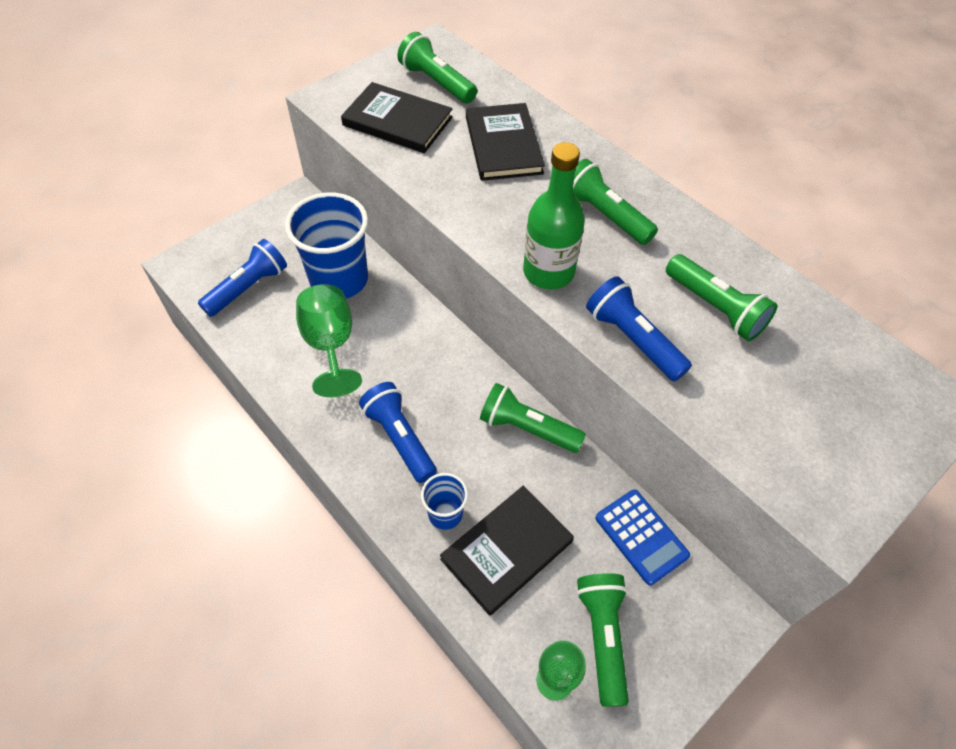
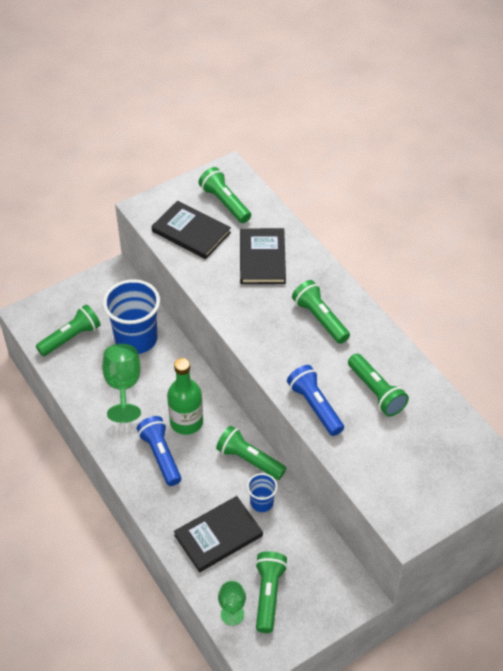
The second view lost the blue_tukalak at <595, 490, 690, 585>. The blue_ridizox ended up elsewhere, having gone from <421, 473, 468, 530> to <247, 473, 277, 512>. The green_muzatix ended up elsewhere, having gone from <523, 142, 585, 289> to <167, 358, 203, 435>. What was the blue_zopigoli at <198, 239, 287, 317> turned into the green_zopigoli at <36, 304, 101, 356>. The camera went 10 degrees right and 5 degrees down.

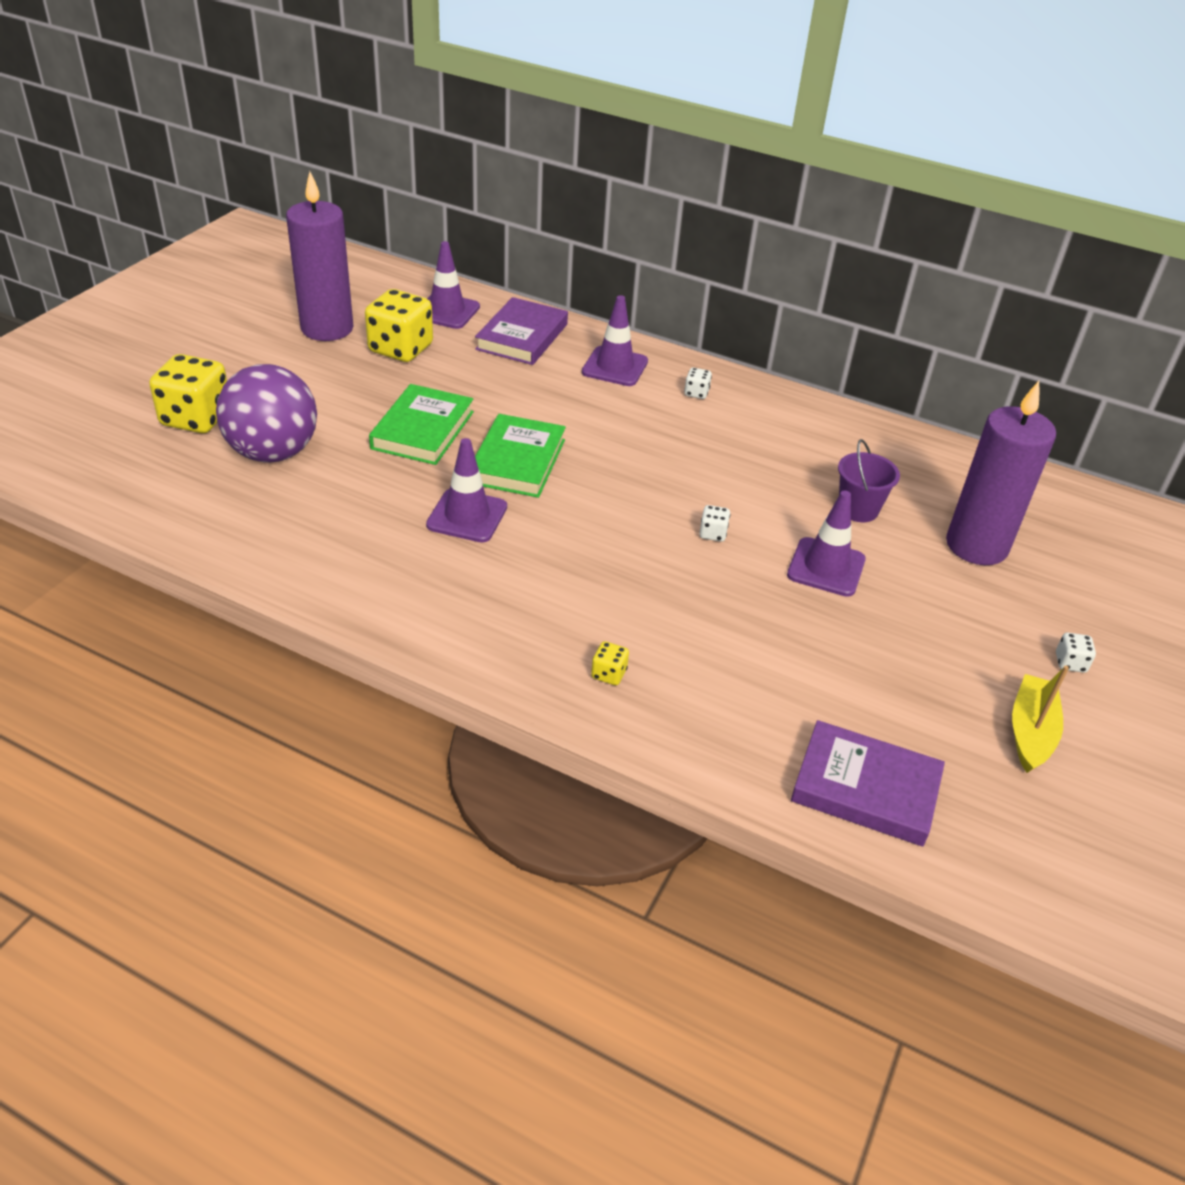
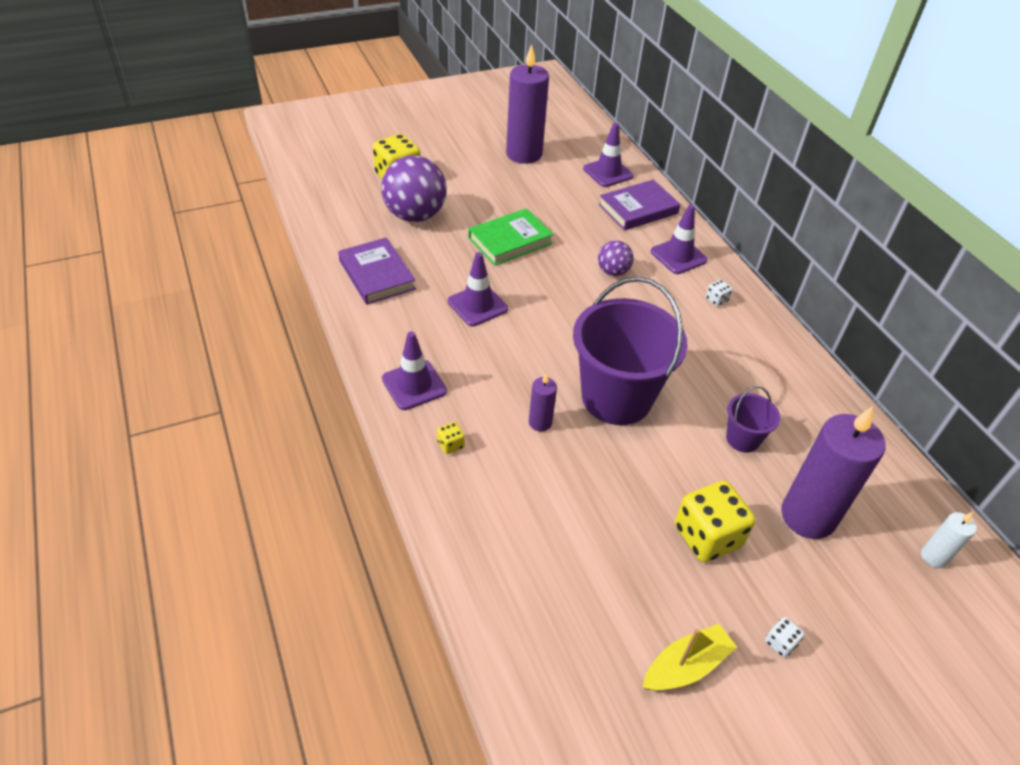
The second view lost the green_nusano at <475, 414, 566, 498>. The second view gained the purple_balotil at <529, 373, 557, 432>. The second view gained the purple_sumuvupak at <598, 240, 634, 276>. The second view gained the white_balotil at <921, 512, 977, 568>. The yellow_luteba ended up elsewhere, having gone from <365, 289, 433, 362> to <675, 481, 755, 562>. The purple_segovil ended up elsewhere, having gone from <787, 491, 866, 597> to <382, 331, 447, 410>. The purple_nusano ended up elsewhere, having gone from <791, 720, 945, 846> to <338, 237, 416, 305>. Where the white_luteba stood at <699, 505, 730, 542>, the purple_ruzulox came to stand at <573, 277, 688, 425>. The camera went 40 degrees right and 5 degrees up.

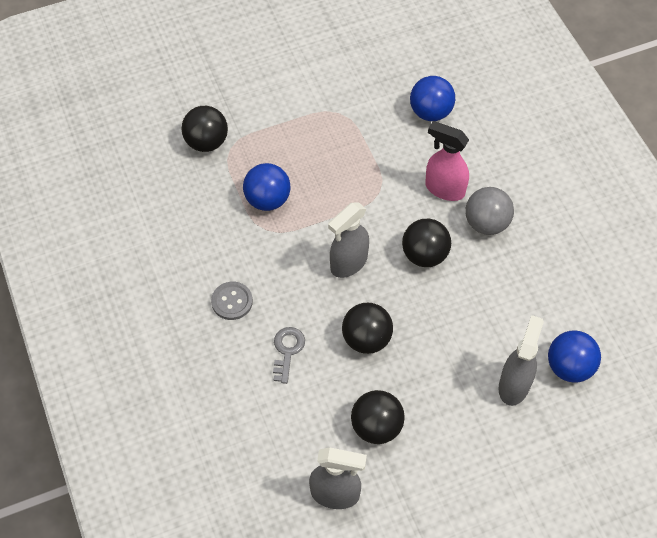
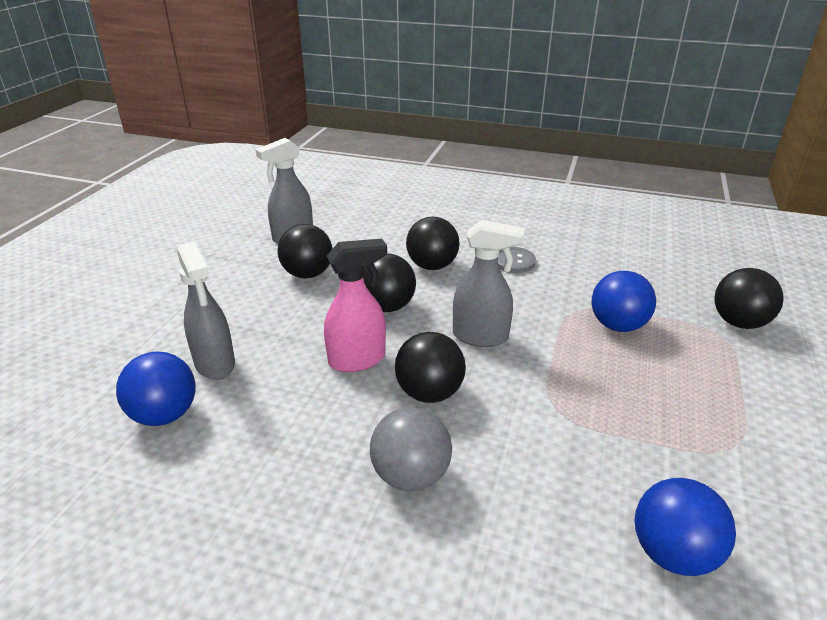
The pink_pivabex ended up elsewhere, having gone from <425, 121, 469, 201> to <324, 239, 387, 372>. Where the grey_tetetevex stood at <273, 327, 305, 384>, the black_sumuvupak came to stand at <406, 217, 460, 270>. The grey_pivabex at <328, 202, 369, 278> ended up facing another way, 105 degrees clockwise from before. The camera went 130 degrees right and 25 degrees down.

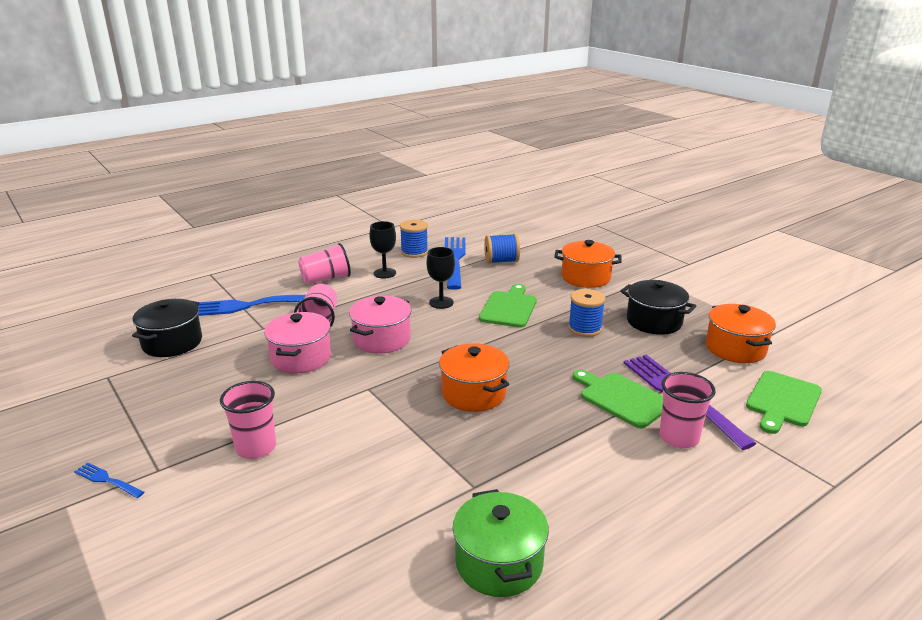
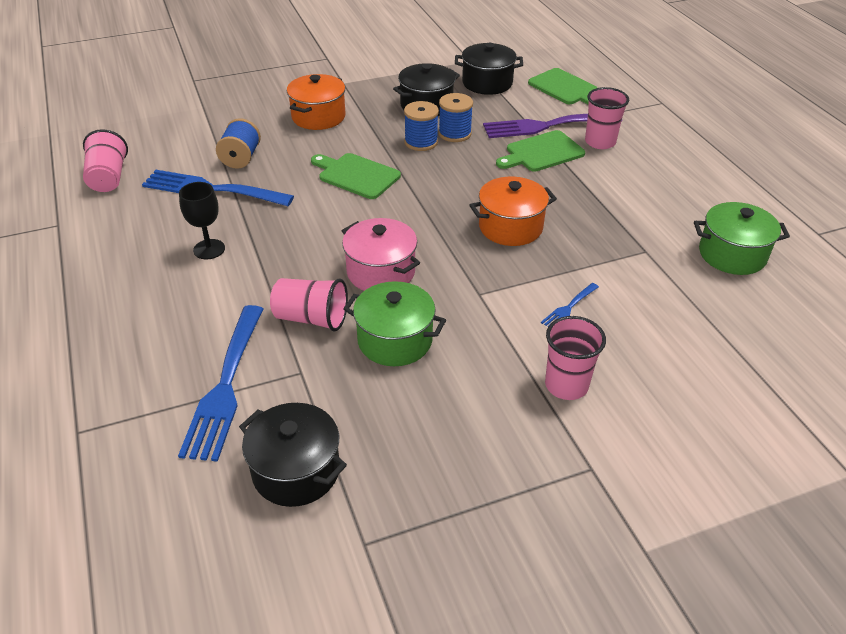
The second view lost the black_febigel at <427, 247, 455, 309>. The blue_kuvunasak ended up elsewhere, having gone from <74, 462, 144, 498> to <541, 283, 599, 326>. The pink_ridizox ended up elsewhere, having gone from <298, 243, 351, 284> to <83, 129, 128, 192>. The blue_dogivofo ended up elsewhere, having gone from <400, 220, 428, 258> to <438, 93, 473, 142>. What was the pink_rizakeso at <264, 312, 331, 373> turned into the green_rizakeso at <343, 281, 446, 366>. What was the orange_rizakeso at <706, 304, 776, 363> turned into the black_rizakeso at <455, 43, 523, 95>. The camera went 75 degrees left and 15 degrees up.

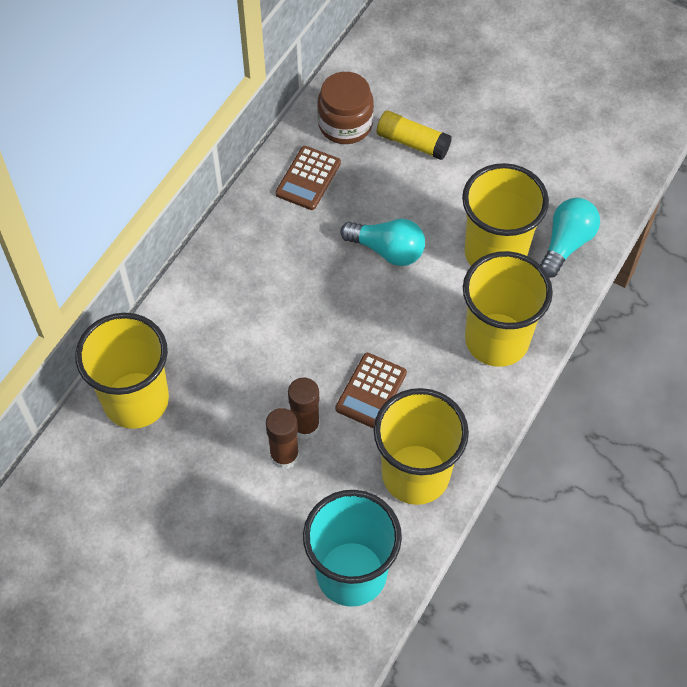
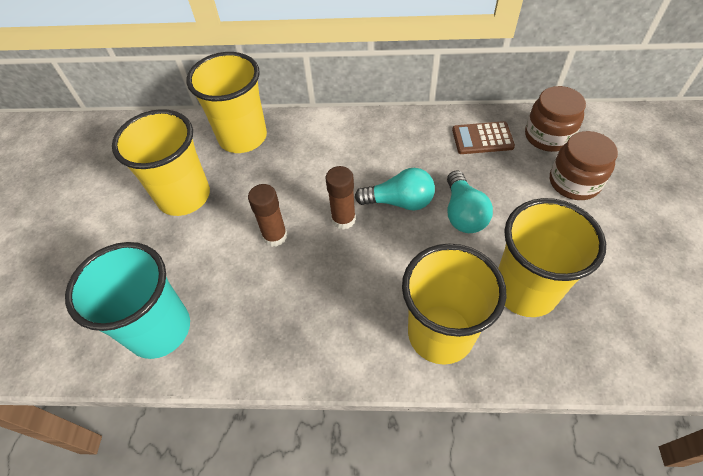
The second view lost the brown_tukalak at <335, 353, 407, 429>. The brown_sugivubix ended up elsewhere, having gone from <266, 408, 299, 469> to <325, 166, 356, 230>. The yellow_ridizox ended up elsewhere, having gone from <374, 388, 469, 505> to <112, 109, 210, 216>. The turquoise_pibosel ended up elsewhere, having gone from <540, 198, 600, 278> to <355, 168, 435, 211>. Where the yellow_sugivubix stood at <377, 110, 452, 160>, the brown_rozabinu came to stand at <550, 131, 618, 200>. The camera went 65 degrees right and 5 degrees down.

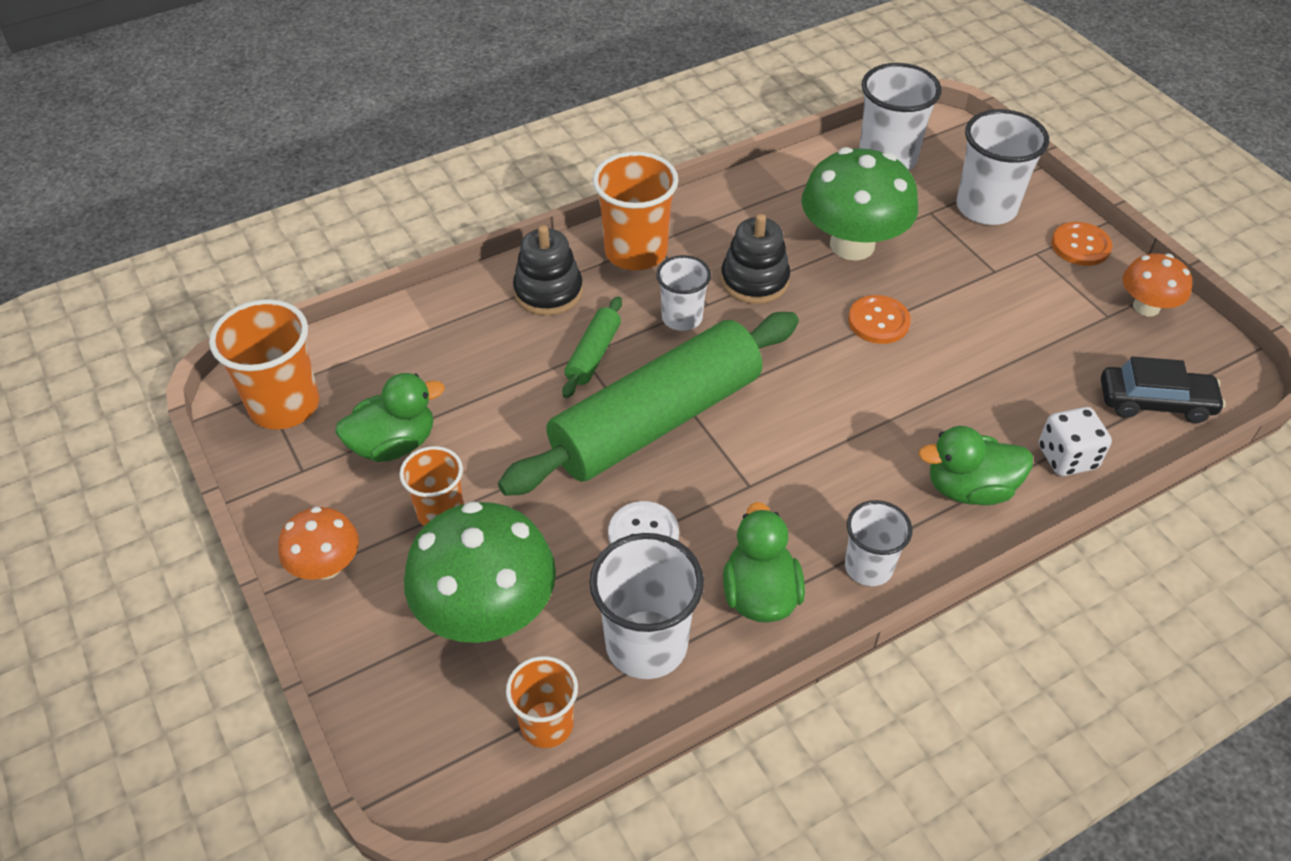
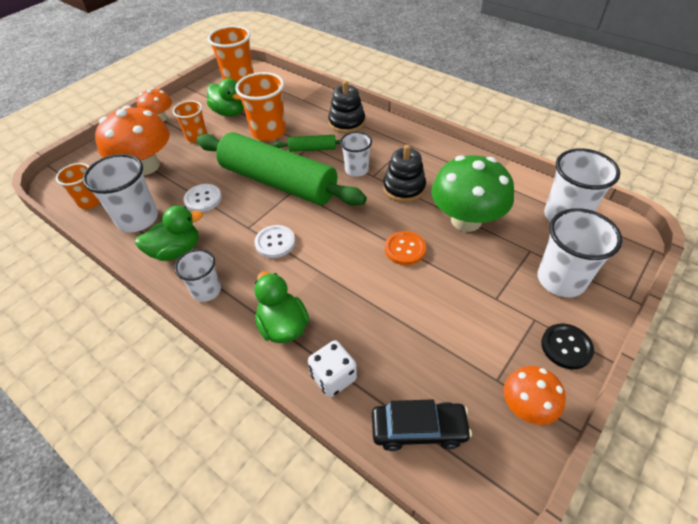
The second view gained the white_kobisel at <254, 225, 295, 258>. The orange_ridizox ended up elsewhere, having gone from <593, 151, 679, 270> to <235, 72, 286, 141>. What was the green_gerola at <404, 501, 556, 643> turned into the orange_gerola at <95, 105, 170, 175>. What was the orange_kobisel at <1051, 222, 1112, 266> turned into the black_kobisel at <541, 323, 594, 369>. The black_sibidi at <1101, 356, 1226, 423> ended up facing another way, 75 degrees counterclockwise from before. The camera went 70 degrees right and 0 degrees up.

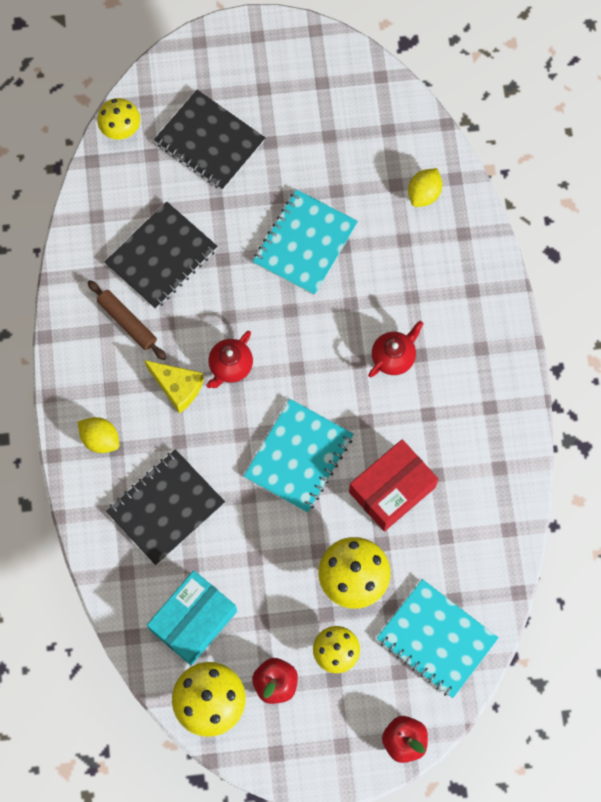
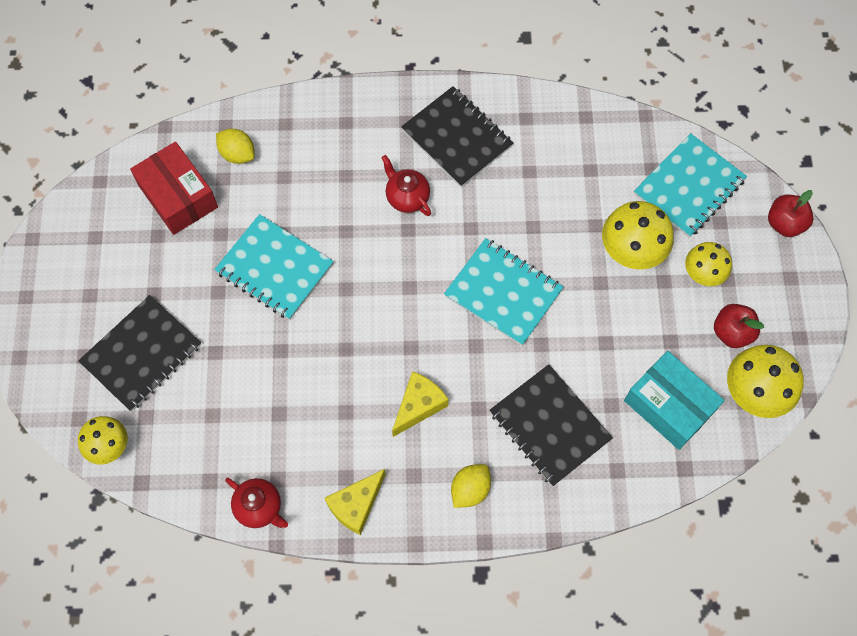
The second view lost the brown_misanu at <87, 280, 167, 360>. The second view gained the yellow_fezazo at <325, 469, 386, 535>. The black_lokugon ended up elsewhere, having gone from <104, 202, 218, 309> to <401, 86, 513, 187>. The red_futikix ended up elsewhere, having gone from <207, 331, 253, 388> to <225, 478, 288, 528>. The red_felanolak ended up elsewhere, having gone from <349, 439, 438, 532> to <130, 142, 218, 235>. The camera went 85 degrees left and 5 degrees down.

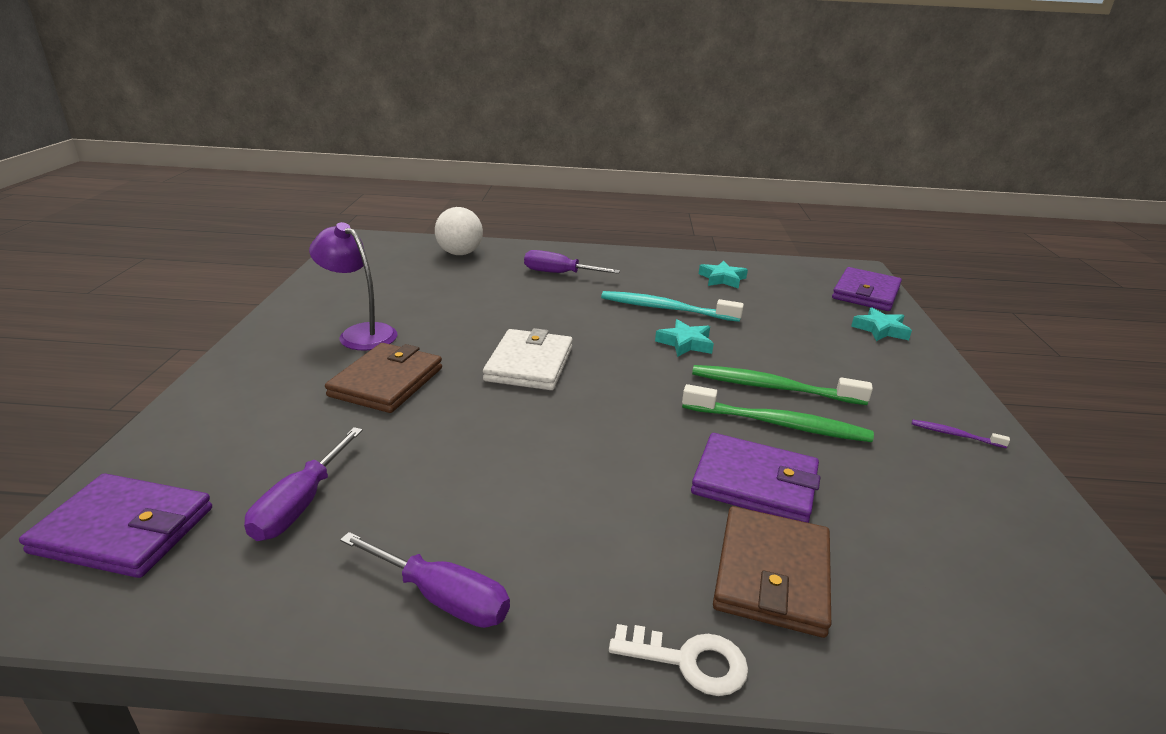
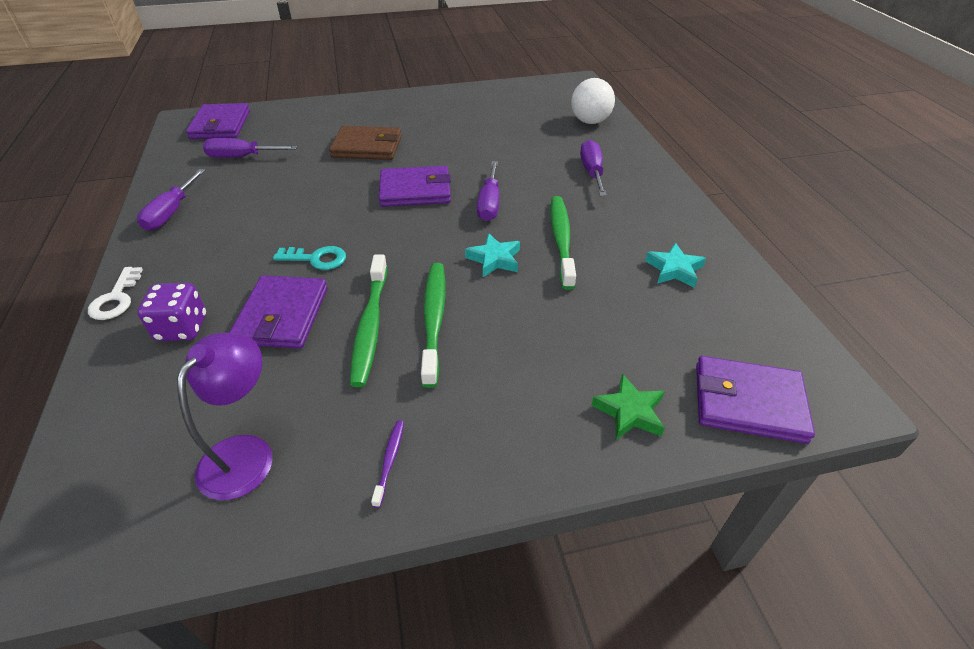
The second view gained the turquoise_tetetevex at <273, 246, 346, 270>. The second view gained the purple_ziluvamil at <477, 161, 499, 221>. The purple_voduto ended up elsewhere, having gone from <309, 222, 397, 350> to <177, 332, 272, 500>. Where the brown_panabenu stood at <713, 506, 831, 638>, the purple_luteba came to stand at <137, 283, 206, 341>. What was the white_panabenu at <483, 328, 573, 390> turned into the purple_panabenu at <379, 166, 451, 207>. What was the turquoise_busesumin at <601, 291, 744, 322> turned into the green_busesumin at <550, 196, 576, 290>. What was the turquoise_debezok at <851, 307, 912, 341> turned into the green_debezok at <591, 374, 665, 440>. The camera went 75 degrees right and 15 degrees up.

